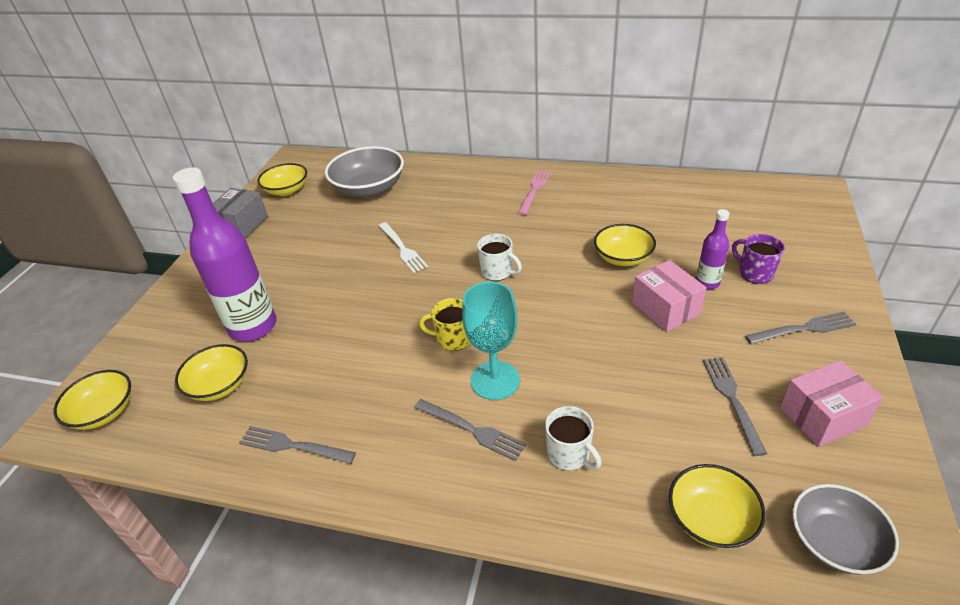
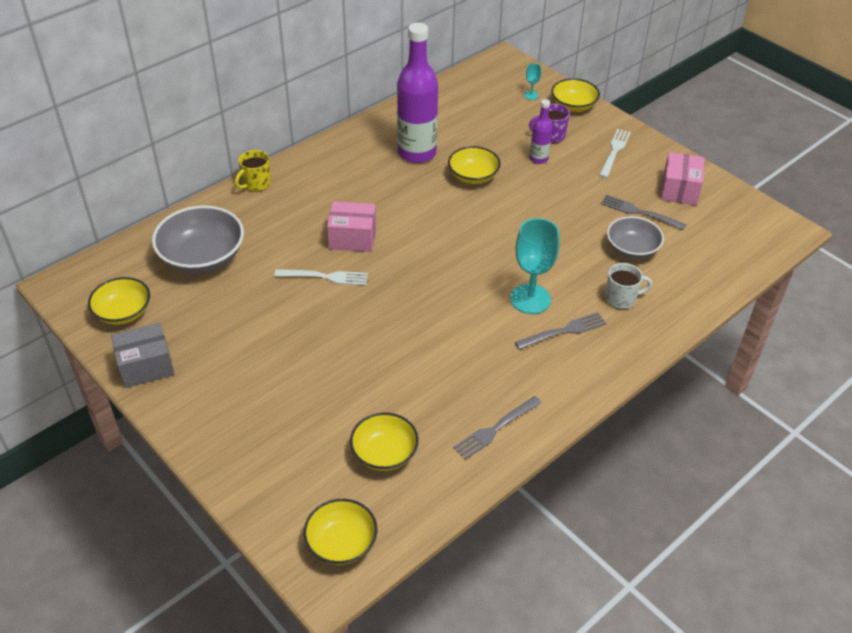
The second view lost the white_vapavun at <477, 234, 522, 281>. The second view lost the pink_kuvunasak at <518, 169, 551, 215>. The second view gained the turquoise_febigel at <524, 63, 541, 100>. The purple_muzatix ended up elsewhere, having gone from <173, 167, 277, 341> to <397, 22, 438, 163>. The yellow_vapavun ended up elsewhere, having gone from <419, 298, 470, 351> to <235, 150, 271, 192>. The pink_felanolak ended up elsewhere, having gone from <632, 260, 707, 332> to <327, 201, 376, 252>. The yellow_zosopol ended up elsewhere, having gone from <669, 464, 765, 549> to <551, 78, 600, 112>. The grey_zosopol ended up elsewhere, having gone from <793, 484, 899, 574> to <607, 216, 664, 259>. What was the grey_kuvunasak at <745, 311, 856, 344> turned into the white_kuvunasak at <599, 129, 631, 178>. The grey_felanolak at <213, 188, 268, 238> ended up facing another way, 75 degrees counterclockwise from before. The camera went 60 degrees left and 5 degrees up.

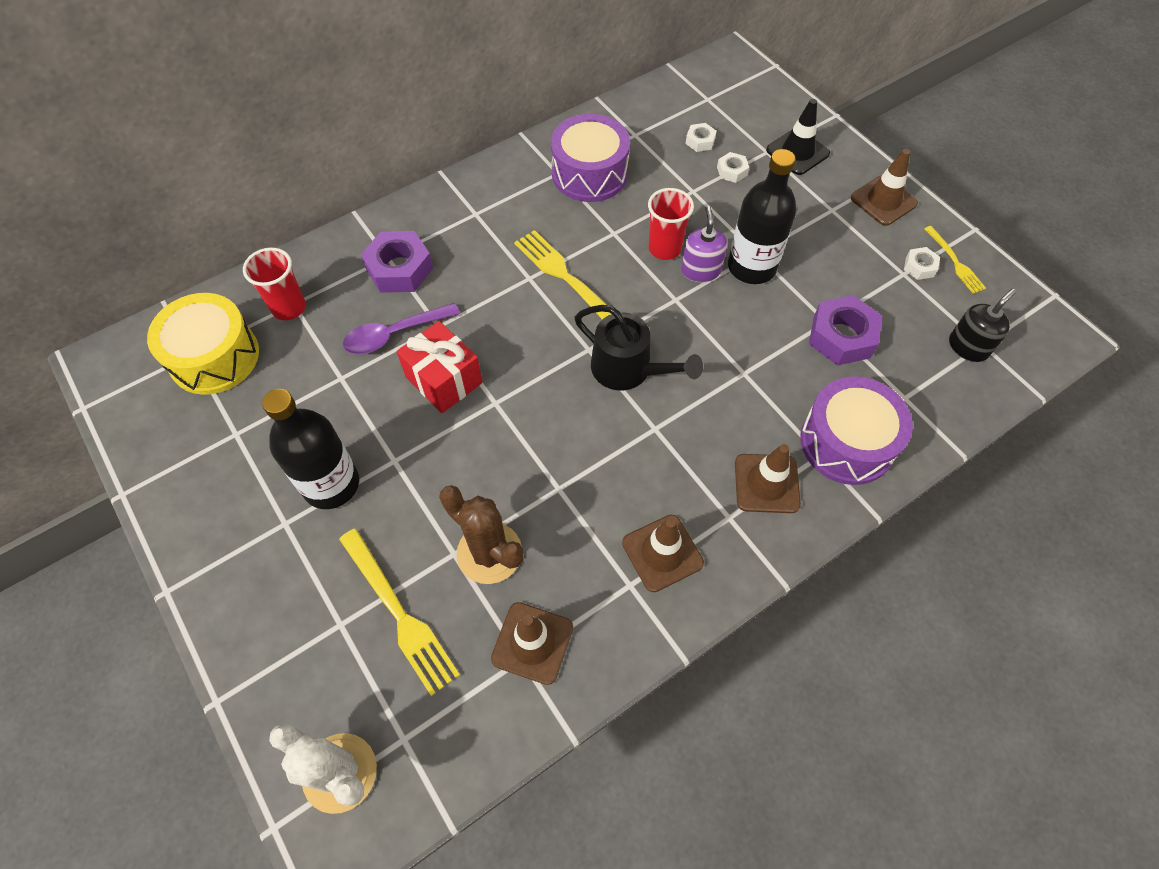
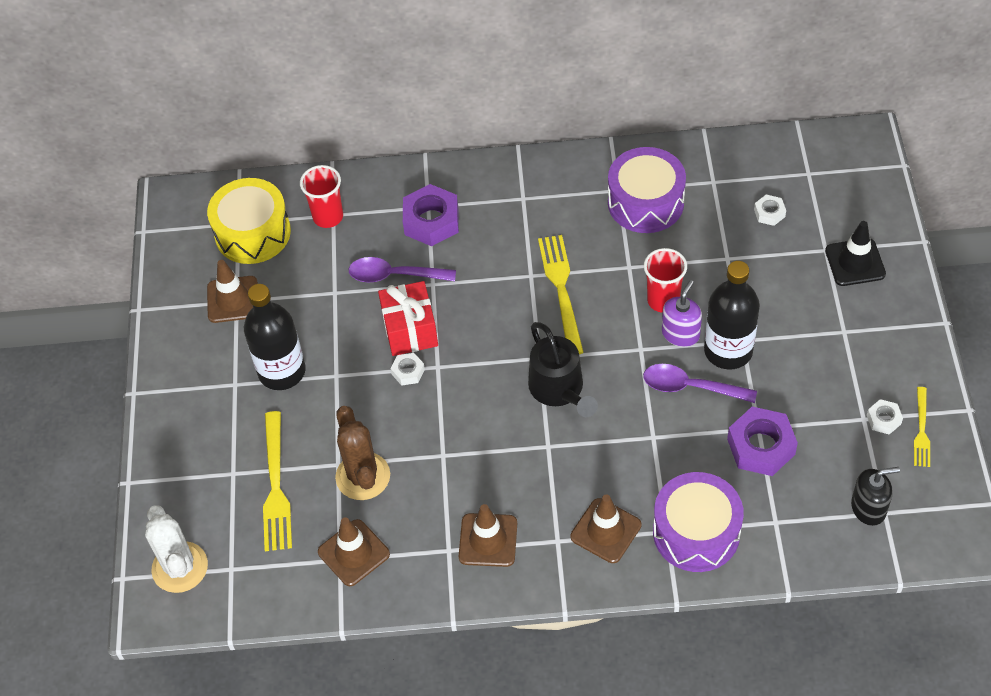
The second view gained the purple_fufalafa at <643, 364, 757, 403>. The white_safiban ended up elsewhere, having gone from <717, 152, 749, 183> to <390, 353, 425, 385>. The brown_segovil ended up elsewhere, having gone from <851, 149, 918, 226> to <207, 260, 258, 323>. The camera went 35 degrees right and 5 degrees down.

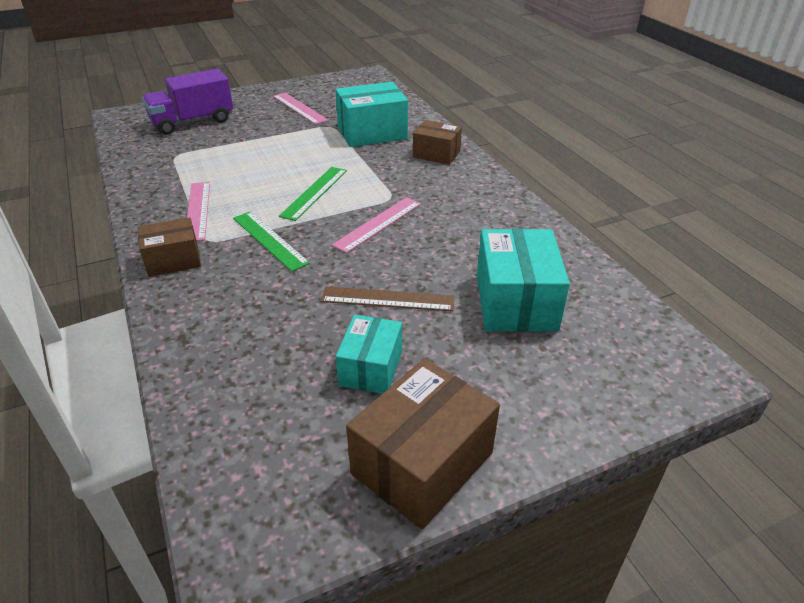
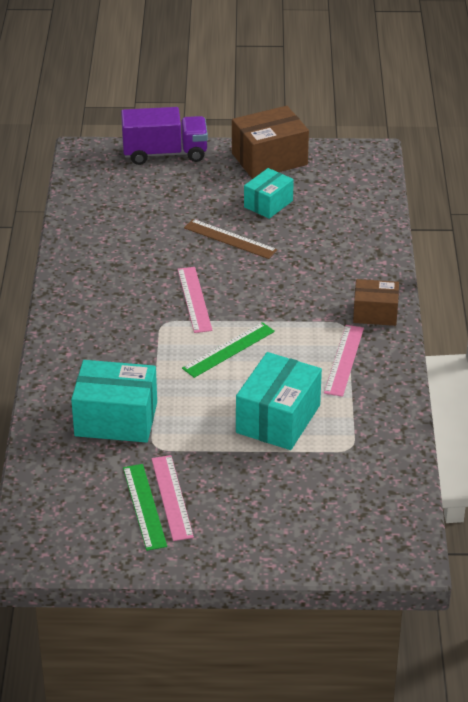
The second view lost the brown_felanolak at <413, 120, 462, 165>. The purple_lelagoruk ended up elsewhere, having gone from <142, 69, 233, 135> to <121, 107, 208, 165>. The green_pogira ended up elsewhere, having gone from <233, 211, 310, 272> to <123, 464, 167, 551>. The turquoise_felanolak ended up elsewhere, having gone from <477, 229, 570, 332> to <236, 352, 322, 450>. The pink_pogira at <332, 197, 421, 253> ended up facing another way, 75 degrees counterclockwise from before. The camera went 155 degrees left and 0 degrees up.

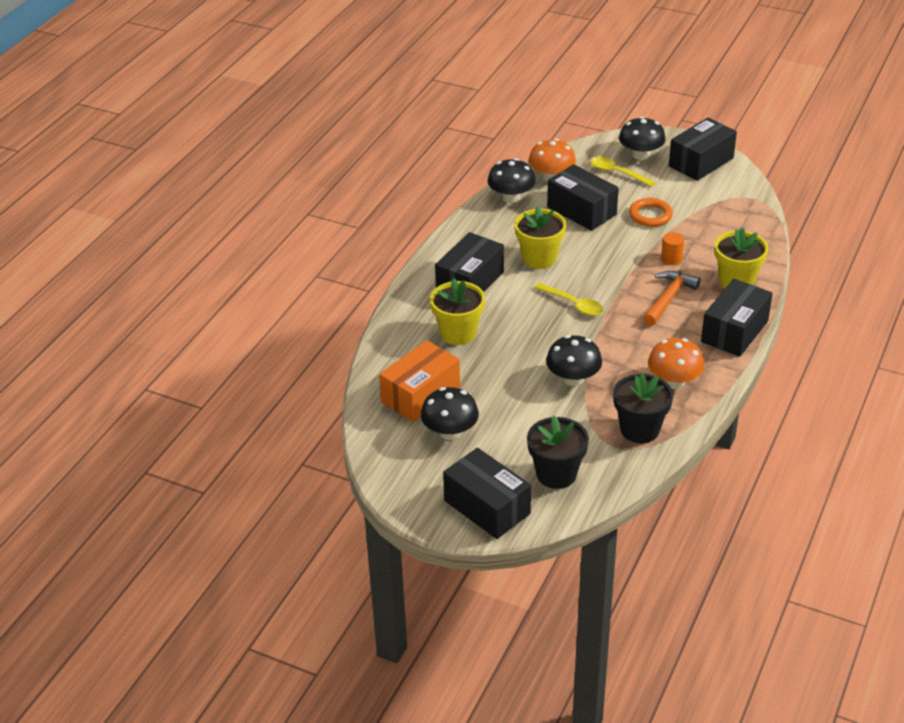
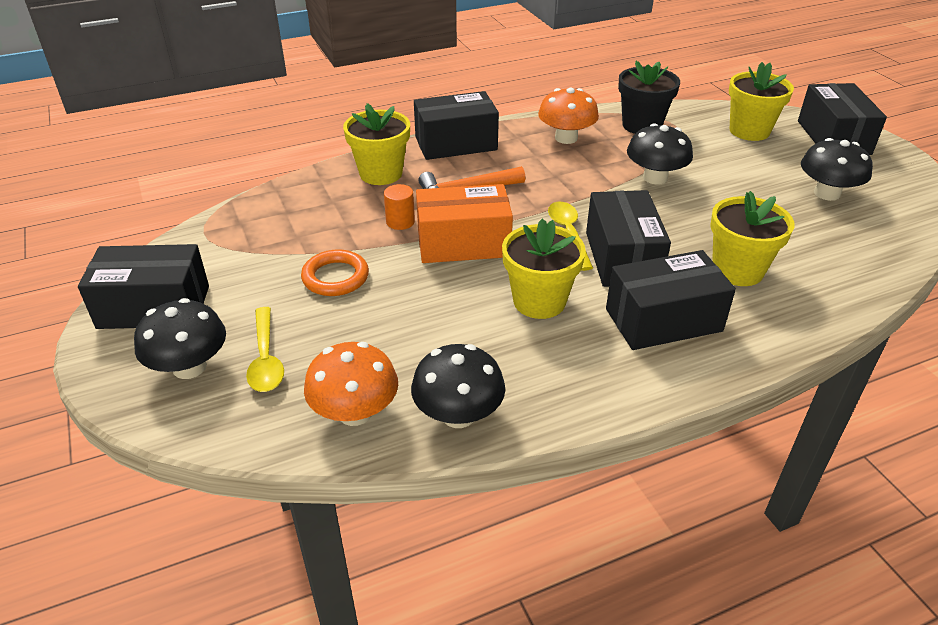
The orange_felanolak ended up elsewhere, having gone from <379, 340, 460, 422> to <416, 184, 513, 263>. The black_felanolak ended up elsewhere, having gone from <547, 164, 619, 231> to <586, 190, 671, 287>. What was the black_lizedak at <527, 416, 589, 489> turned into the yellow_lizedak at <729, 62, 794, 141>. The camera went 140 degrees left and 0 degrees up.

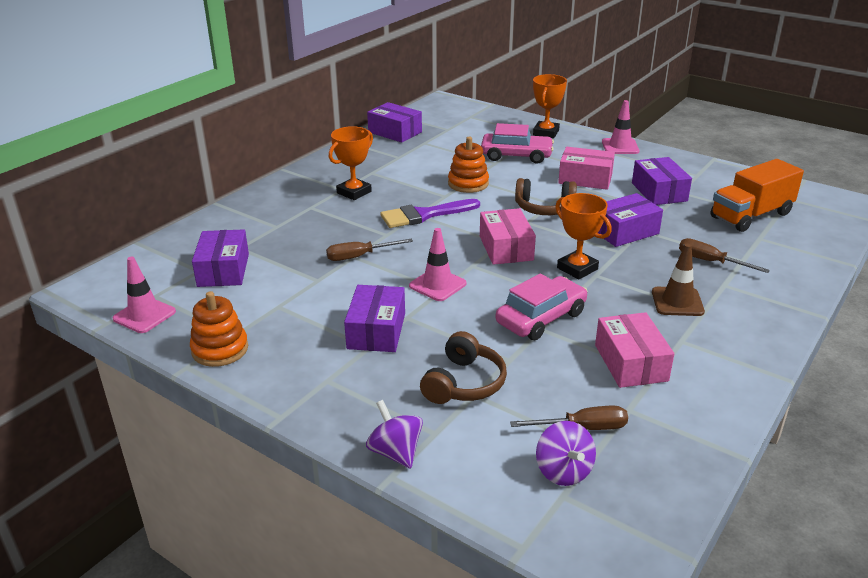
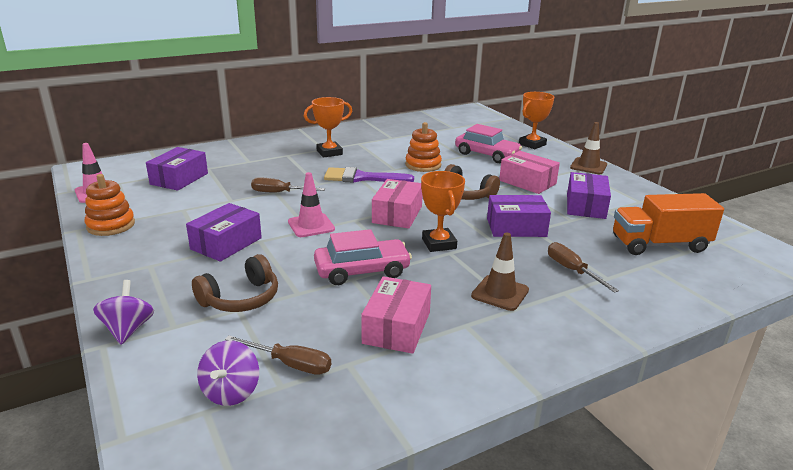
The second view lost the purple_felanolak at <367, 102, 422, 143>. What was the pink_segovil at <602, 100, 640, 154> turned into the brown_segovil at <570, 122, 607, 174>. The camera went 25 degrees right and 5 degrees down.

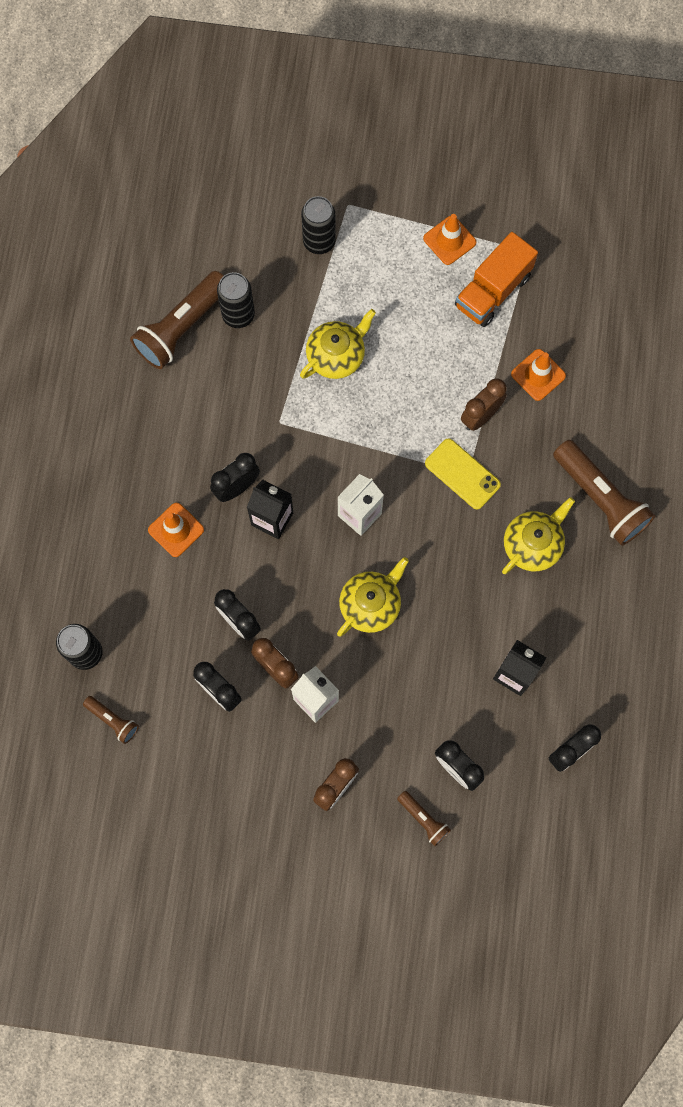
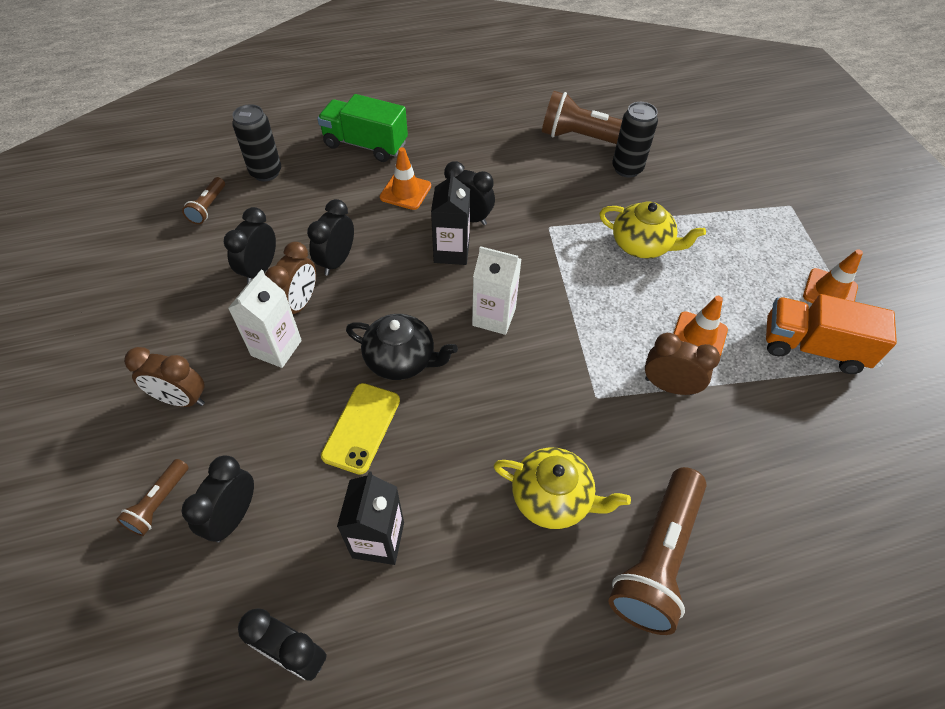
The second view lost the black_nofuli at <301, 196, 336, 254>. The second view gained the green_lelagoruk at <317, 94, 408, 162>. The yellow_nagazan ended up elsewhere, having gone from <425, 438, 501, 509> to <321, 383, 400, 475>. The orange_segovil ended up elsewhere, having gone from <511, 349, 566, 401> to <673, 296, 728, 357>. What was the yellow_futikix at <337, 557, 409, 636> turned into the black_futikix at <346, 314, 458, 380>. The camera went 65 degrees right and 20 degrees down.

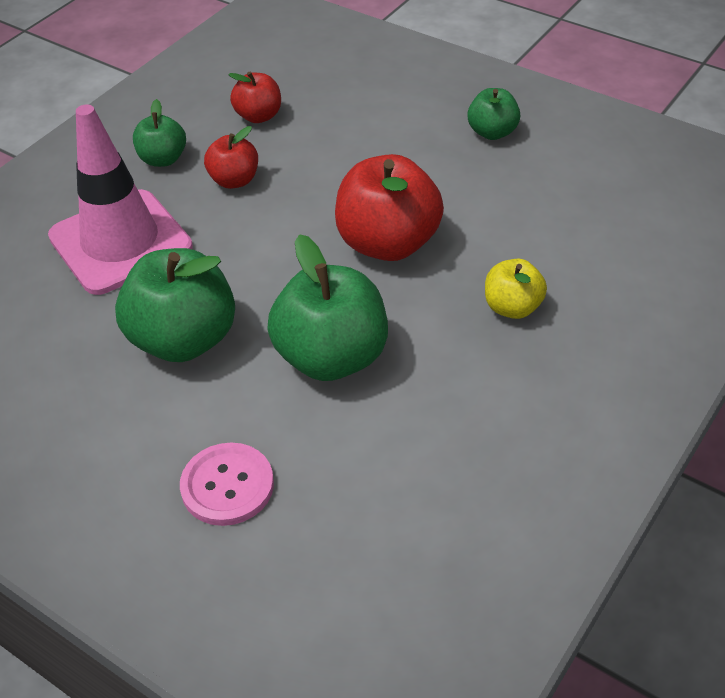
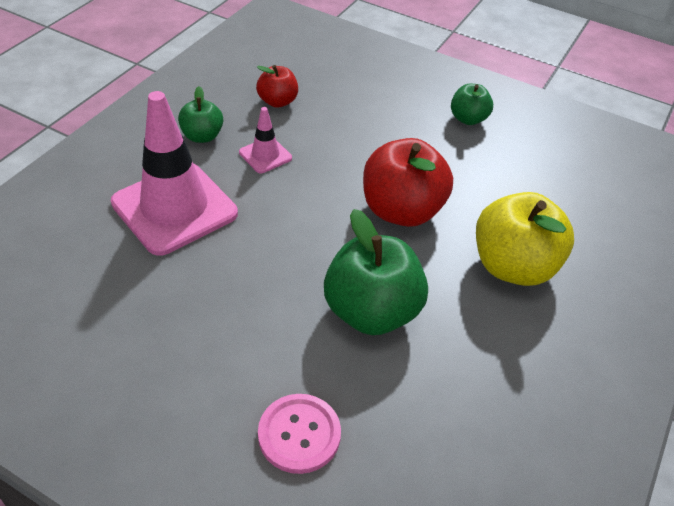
The second view lost the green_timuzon at <115, 248, 235, 362>. Where the red_timuzon stood at <204, 126, 258, 189>, the pink_segovil came to stand at <239, 107, 292, 173>. The size of the yellow_timuzon at <485, 259, 547, 319> changed by a factor of 1.84. The camera went 10 degrees left and 0 degrees up.

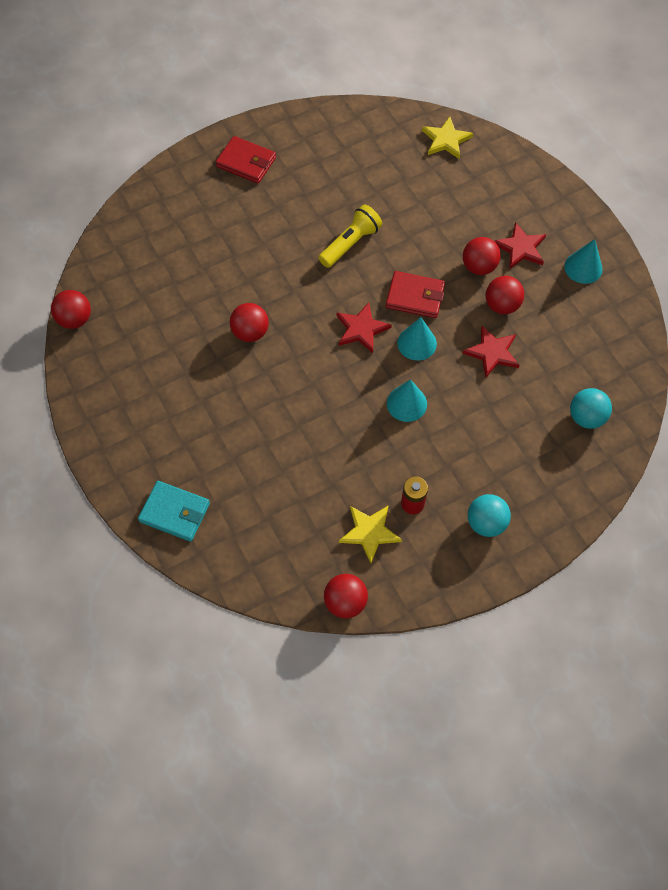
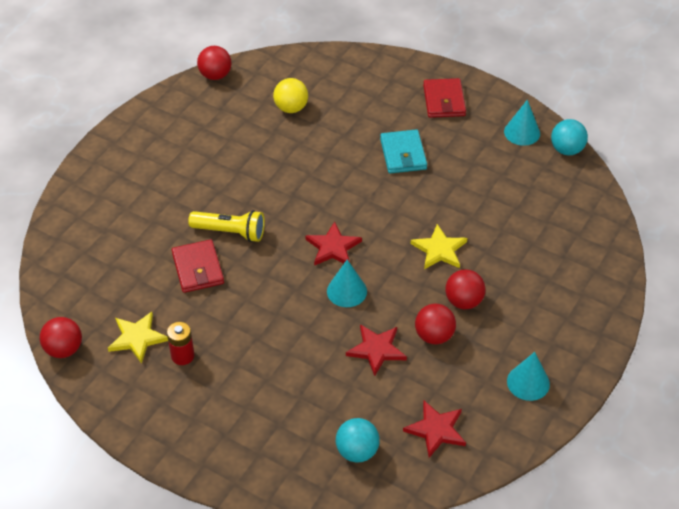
The second view lost the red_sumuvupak at <230, 303, 269, 342>. The second view gained the yellow_sumuvupak at <273, 78, 308, 113>. The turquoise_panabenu ended up elsewhere, having gone from <138, 481, 210, 542> to <380, 129, 427, 173>. The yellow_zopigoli ended up elsewhere, having gone from <319, 204, 382, 268> to <188, 210, 265, 242>. The red_panabenu ended up elsewhere, having gone from <386, 271, 445, 318> to <172, 239, 224, 293>. The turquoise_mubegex ended up elsewhere, having gone from <387, 379, 427, 422> to <504, 100, 540, 146>. The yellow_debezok ended up elsewhere, having gone from <422, 117, 473, 159> to <411, 224, 467, 269>. The turquoise_sumuvupak ended up elsewhere, having gone from <468, 494, 511, 537> to <551, 119, 588, 155>. The red_debezok ended up elsewhere, having gone from <494, 222, 546, 269> to <403, 401, 466, 458>. The camera went 60 degrees right and 15 degrees down.

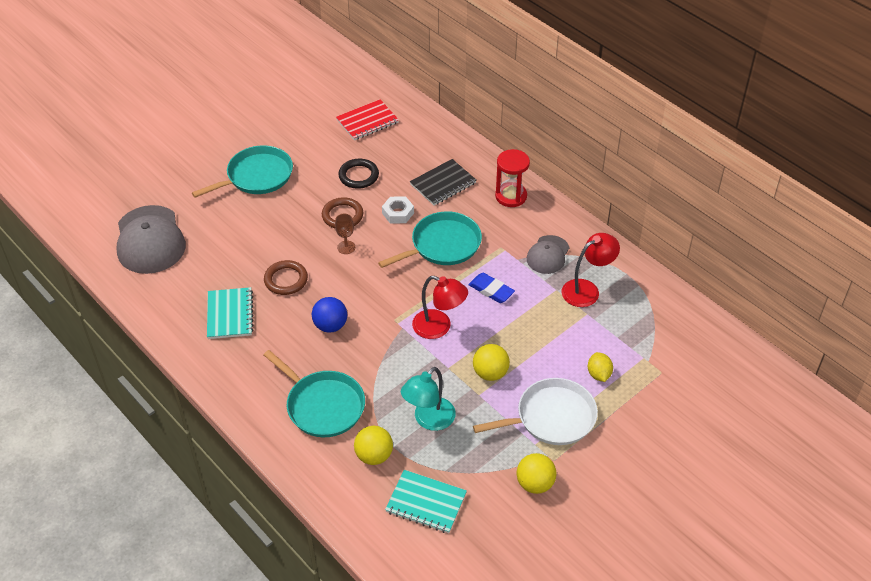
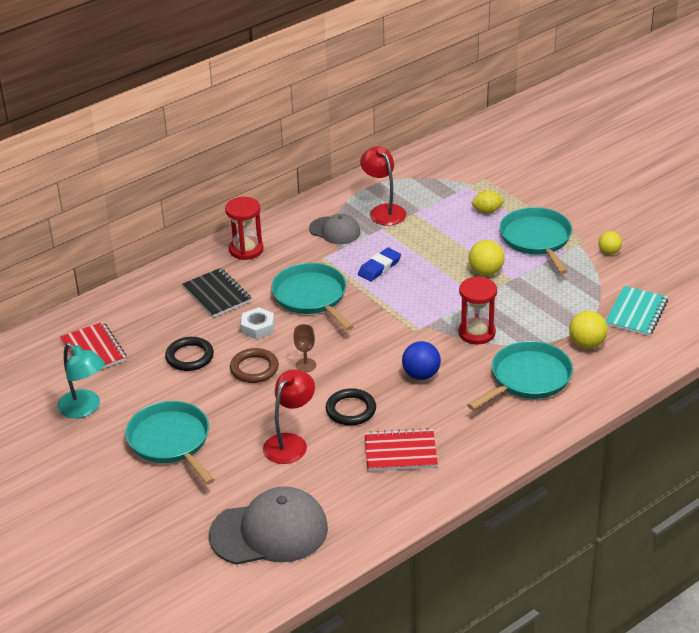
The second view gained the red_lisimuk at <458, 276, 497, 345>. The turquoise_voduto ended up elsewhere, having gone from <401, 367, 456, 431> to <57, 343, 105, 418>. The red_voduto ended up elsewhere, having gone from <412, 276, 468, 339> to <263, 370, 315, 464>. What was the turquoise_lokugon at <207, 287, 254, 339> turned into the red_lokugon at <365, 428, 438, 471>. What was the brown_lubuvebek at <264, 260, 308, 295> turned into the black_lubuvebek at <326, 388, 376, 426>. What was the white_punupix at <473, 378, 598, 445> turned into the turquoise_punupix at <500, 207, 572, 274>. The size of the yellow_sumuvupak at <517, 453, 557, 494> changed by a factor of 0.66. The camera went 85 degrees left and 10 degrees down.

